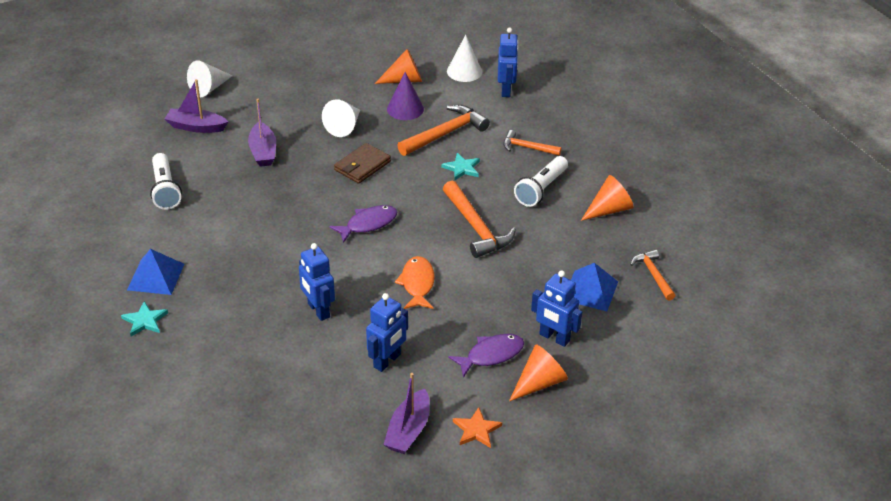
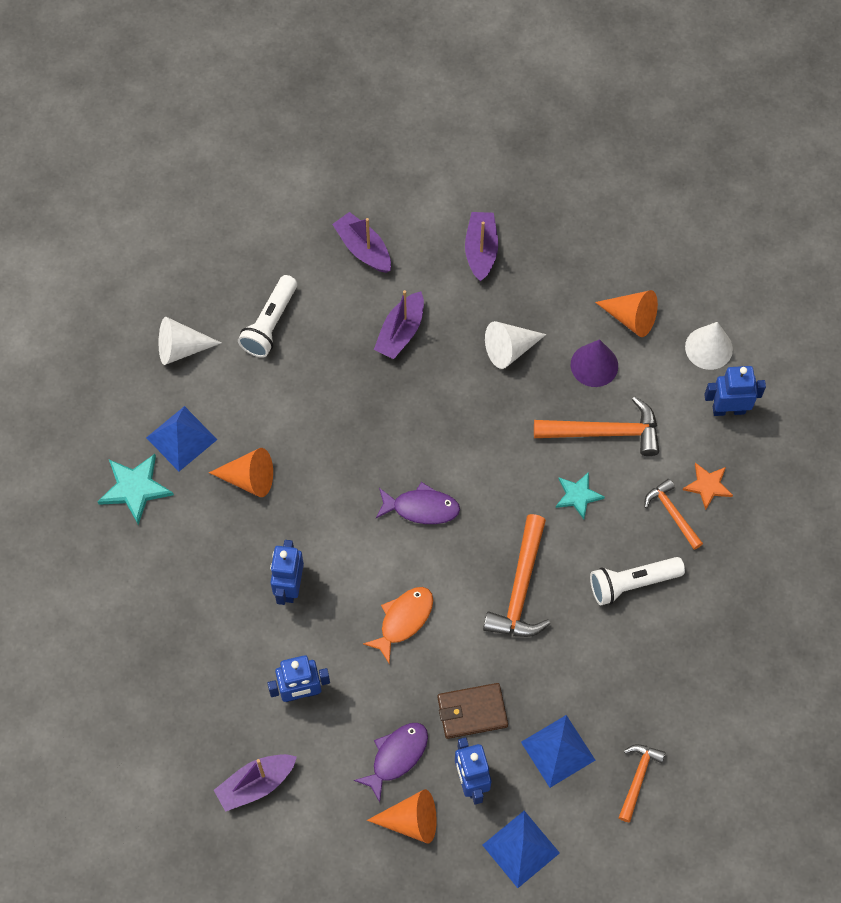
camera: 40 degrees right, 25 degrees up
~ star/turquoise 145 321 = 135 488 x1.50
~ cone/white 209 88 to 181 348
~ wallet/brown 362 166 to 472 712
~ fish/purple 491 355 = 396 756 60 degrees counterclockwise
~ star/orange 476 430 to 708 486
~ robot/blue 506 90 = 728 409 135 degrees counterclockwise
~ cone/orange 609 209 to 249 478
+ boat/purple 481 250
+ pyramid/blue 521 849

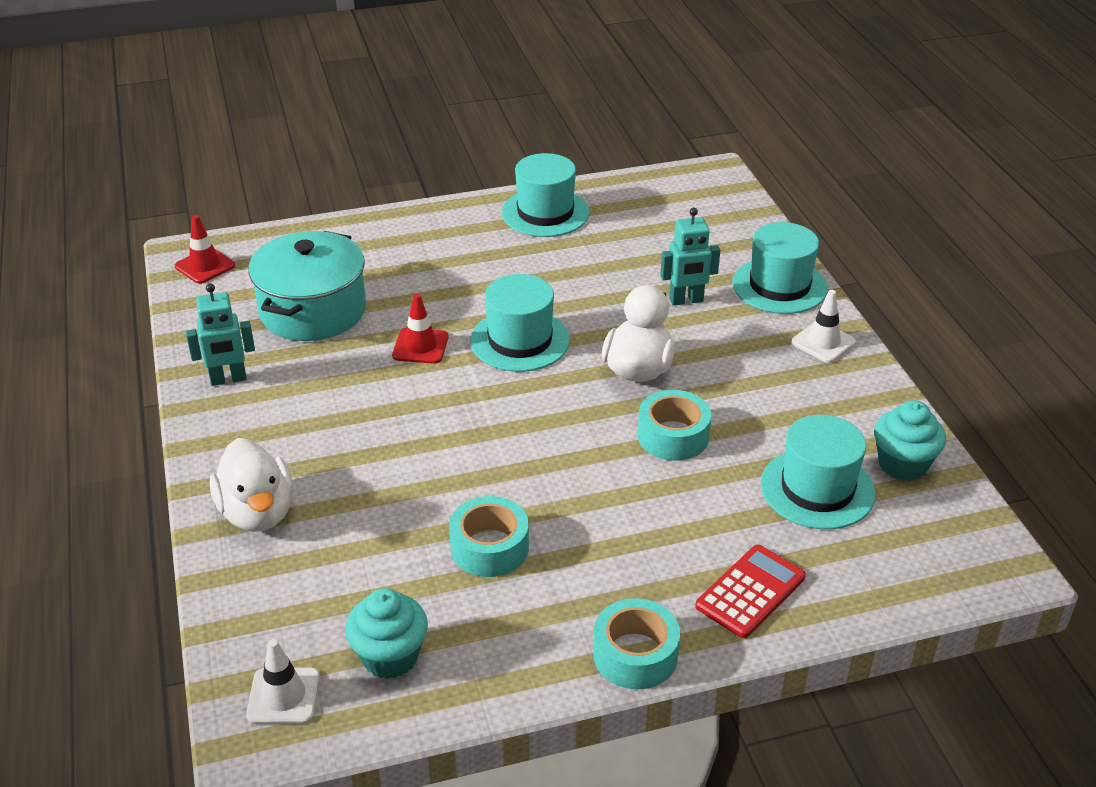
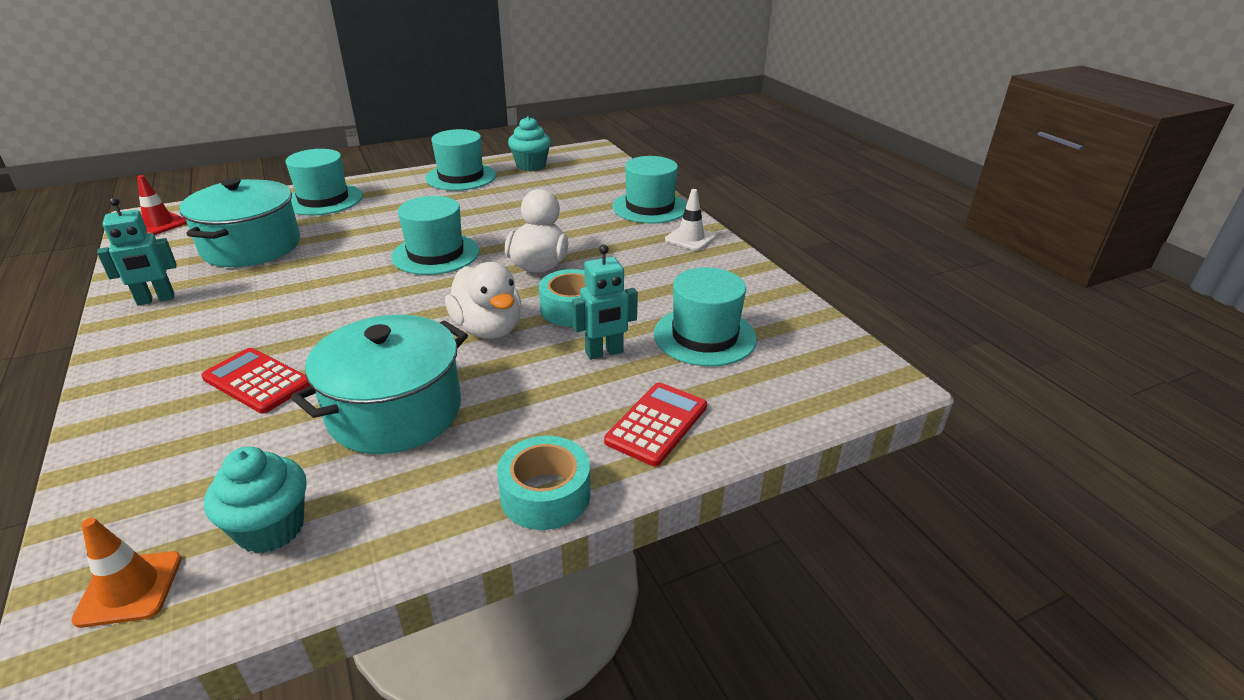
camera: 10 degrees left, 5 degrees down
~ duck/white 257 512 to 488 329
~ traffic cone/white 283 696 to traffic cone/orange 129 589
- traffic cone/red 420 346
~ tape/turquoise 489 547 to pot/turquoise 395 411
~ robot/turquoise 686 300 to 604 353
~ cupcake/turquoise 902 464 to 531 165
+ calculator/red 257 381
+ hat/turquoise 323 200

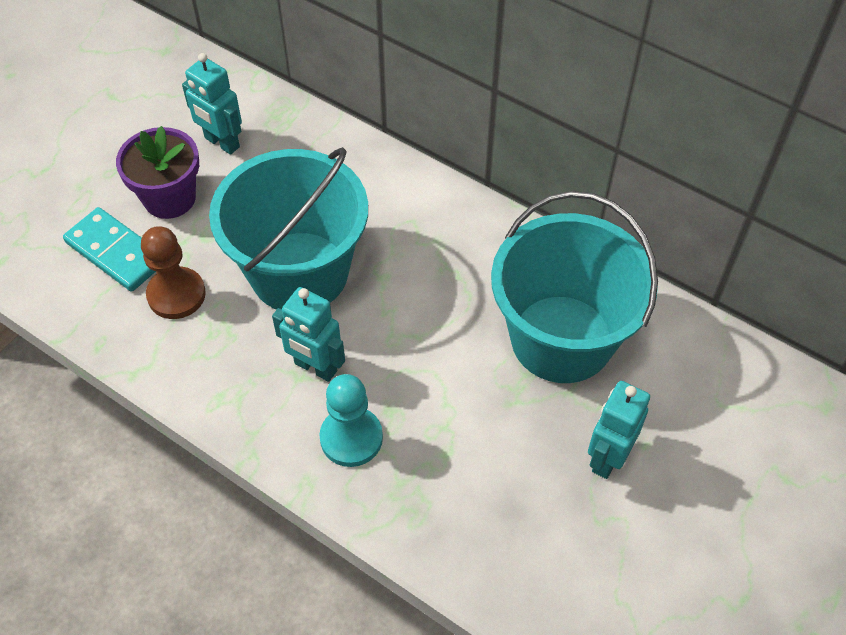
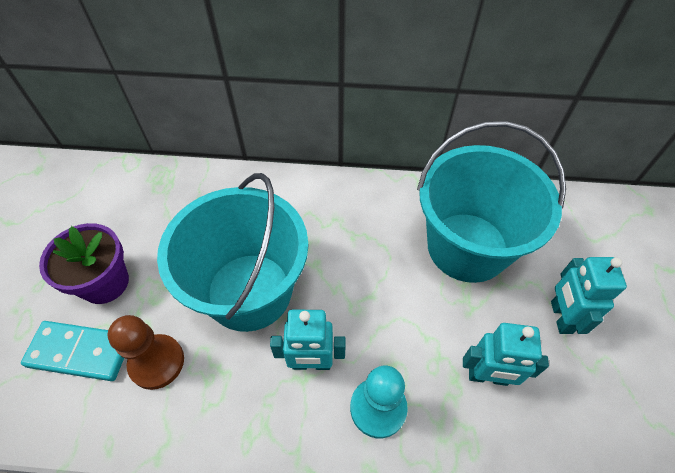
camera: 30 degrees left, 0 degrees up
~ robot/turquoise 221 143 to 487 377

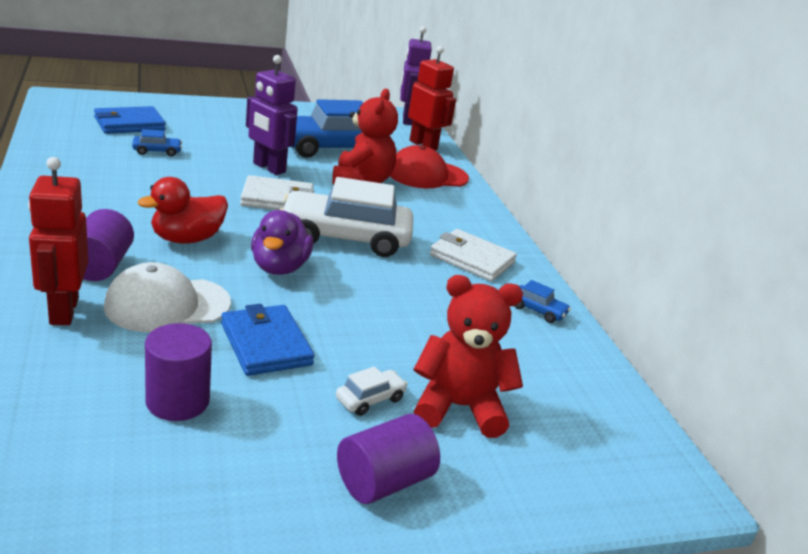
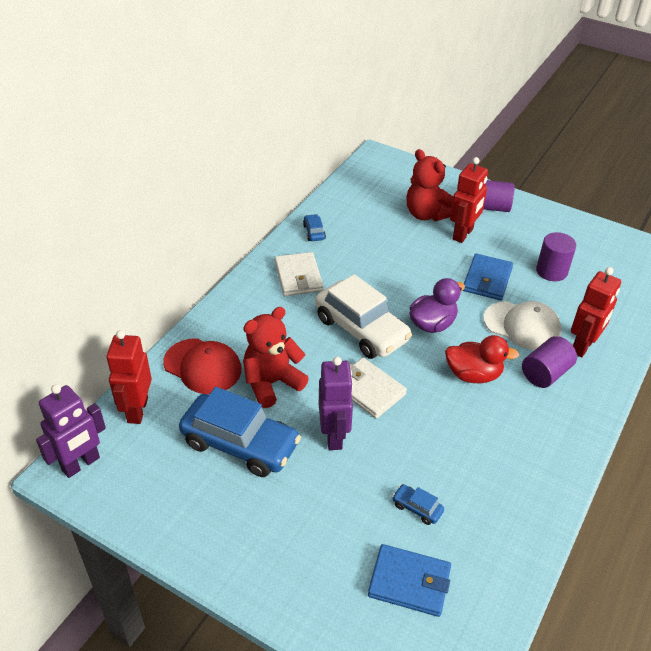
camera: 130 degrees left, 15 degrees up
~ car/white 370 399 to robot/red 463 234

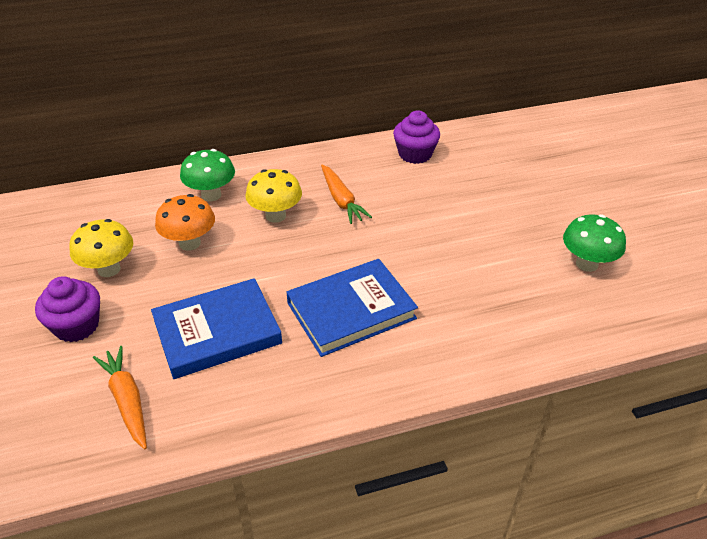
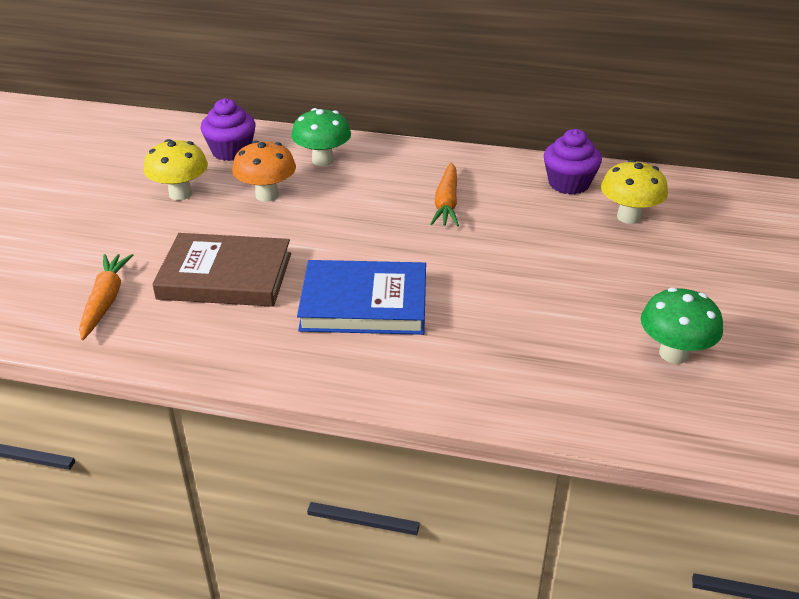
camera: 30 degrees right, 5 degrees down
~ cupcake/purple 76 326 to 231 151
~ book/blue 217 332 to book/brown 225 276
~ mushroom/yellow 275 216 to 629 217

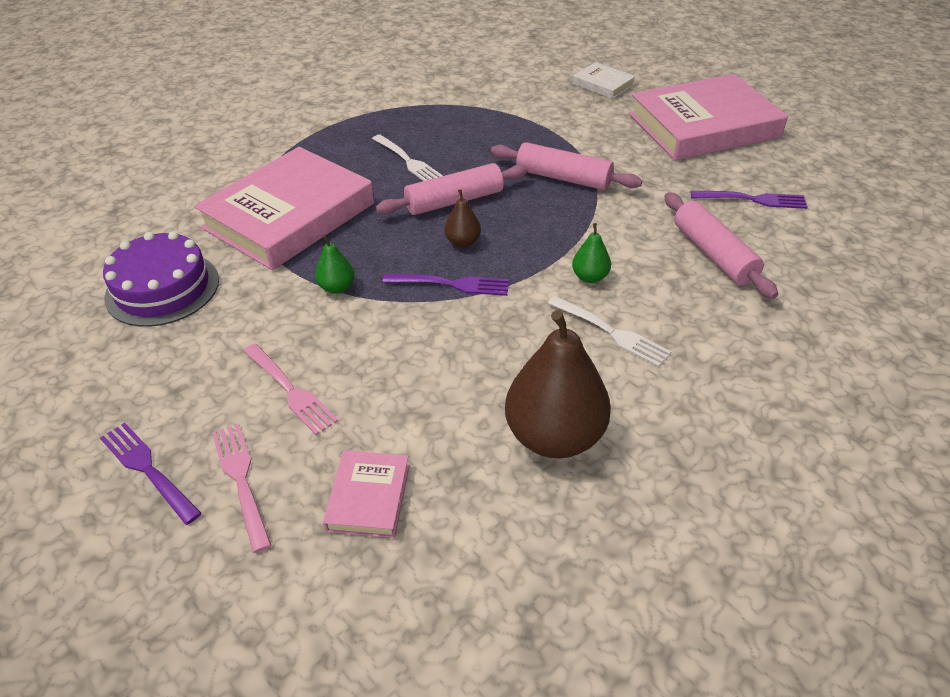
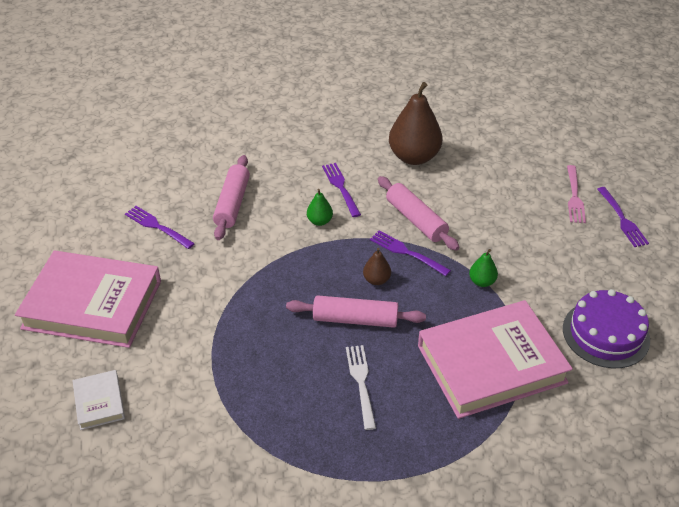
camera: 150 degrees left, 0 degrees up
- fork/pink 289 390
- book/pink 368 497
~ rolling pin/pink 563 178 to 416 220
~ fork/white 610 332 to fork/purple 341 188

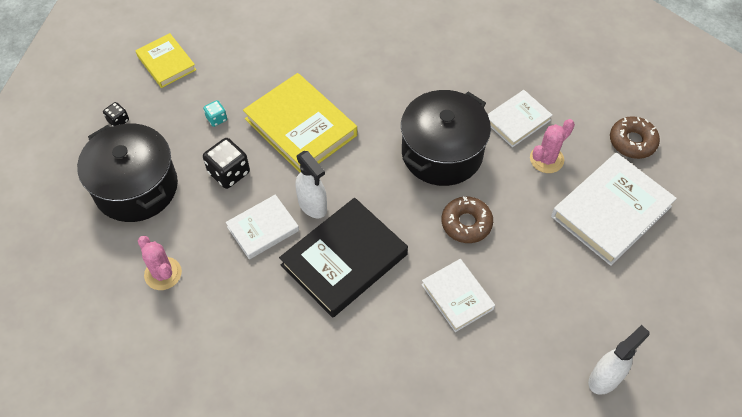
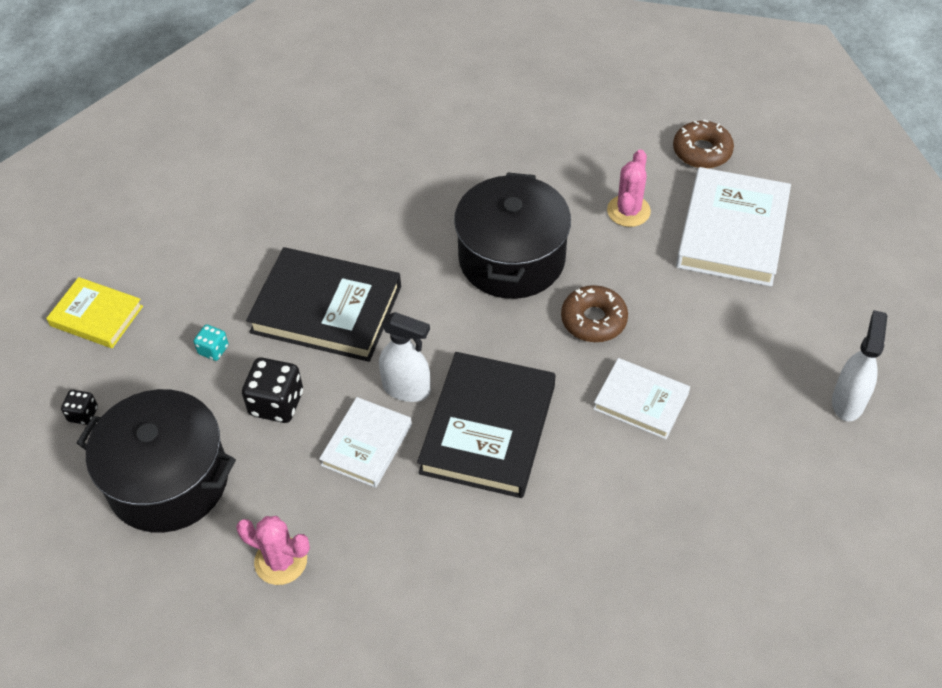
camera: 30 degrees left, 5 degrees down
~ book/yellow 301 127 to book/black 326 309
- book/white 517 120

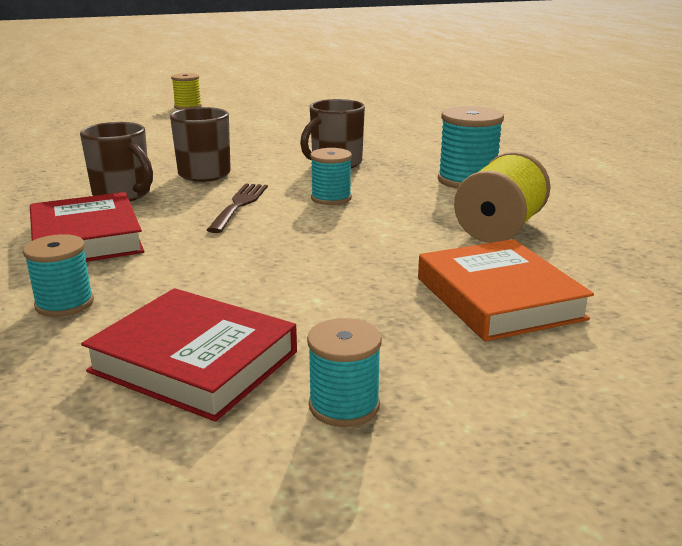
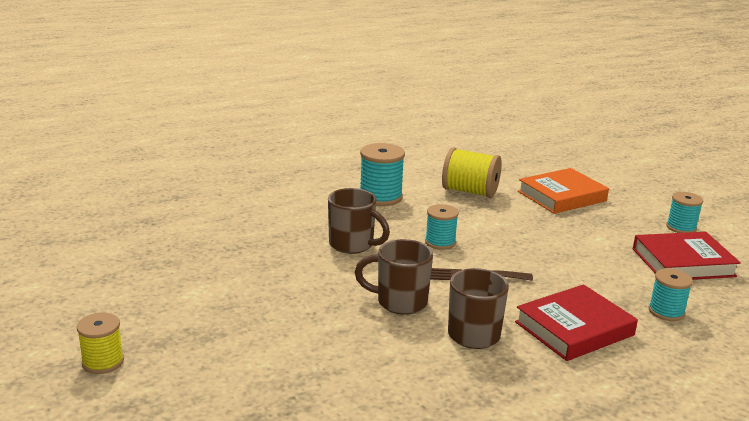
camera: 100 degrees left, 0 degrees up
~ book/red 194 361 = 683 262 60 degrees clockwise

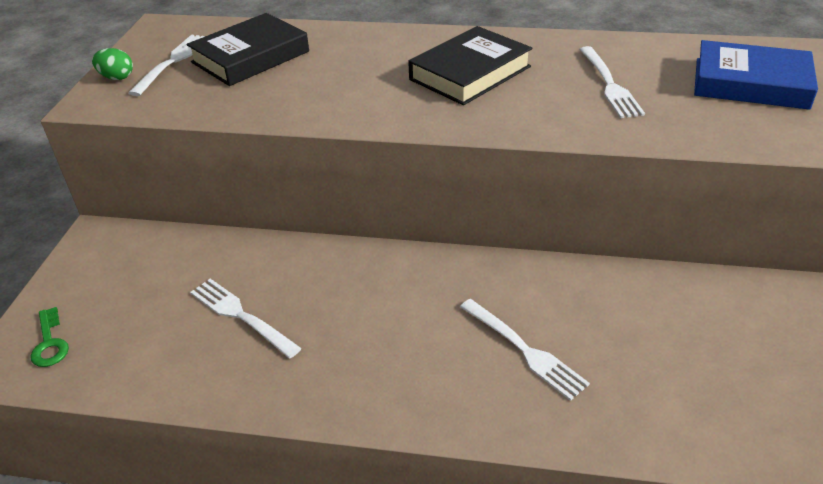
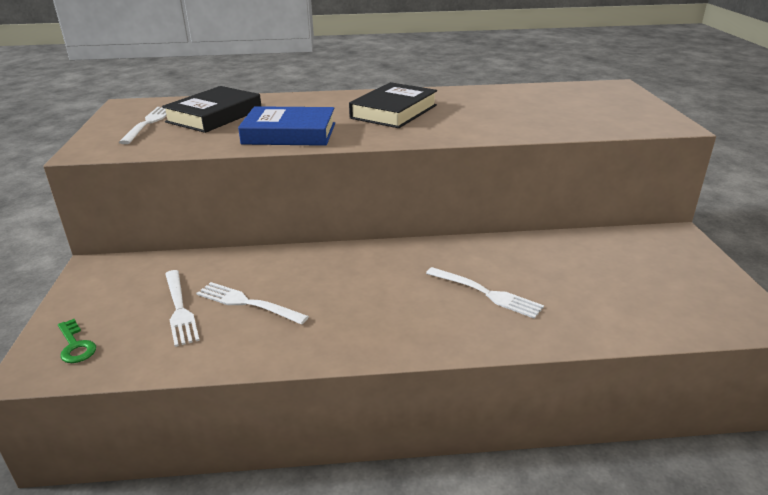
camera: 15 degrees left, 10 degrees down
- egg/green 117 77
~ fork/white 609 84 to 179 309
~ book/blue 750 83 to 289 133

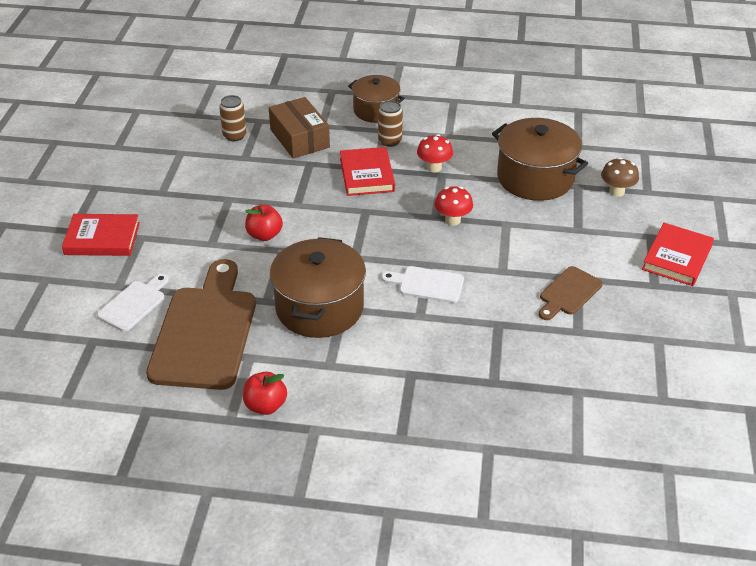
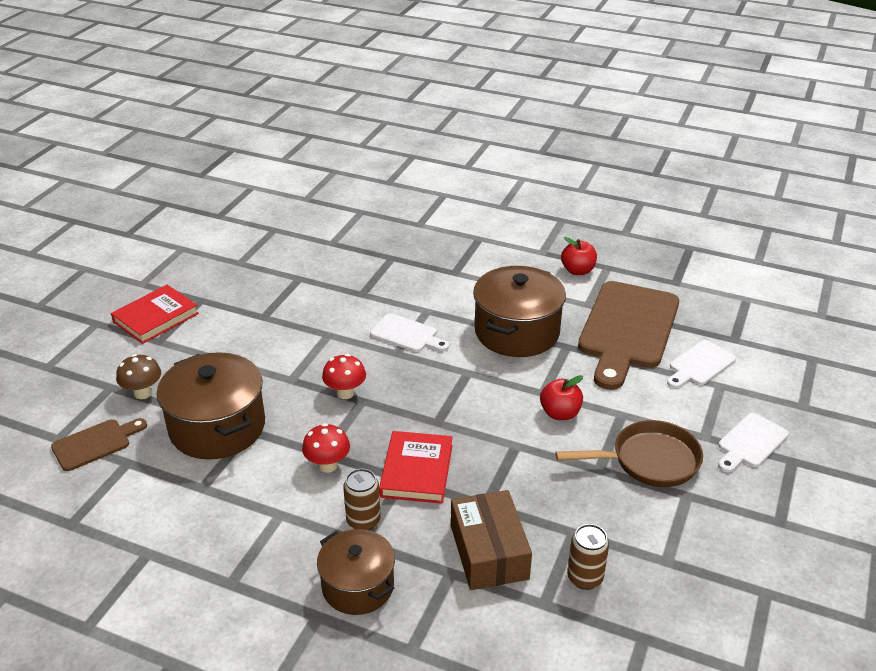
camera: 165 degrees left, 5 degrees down
~ book/red 102 238 to cutting board/white 751 443
~ cutting board/brown 569 293 to 95 443
+ pan/brown 649 461

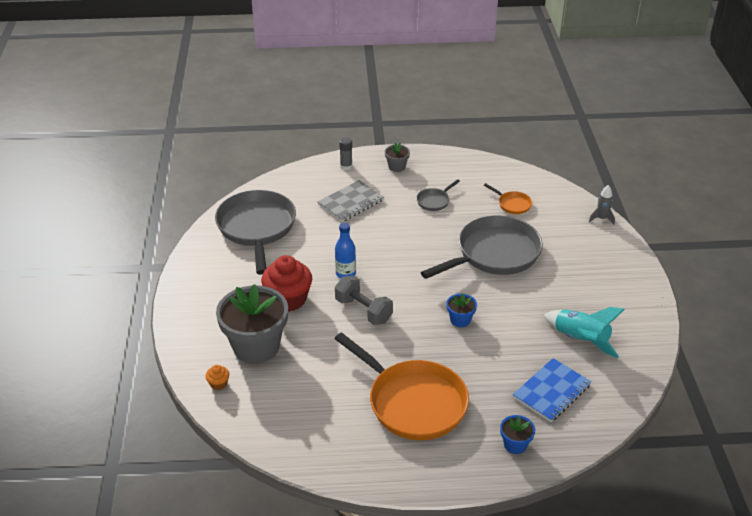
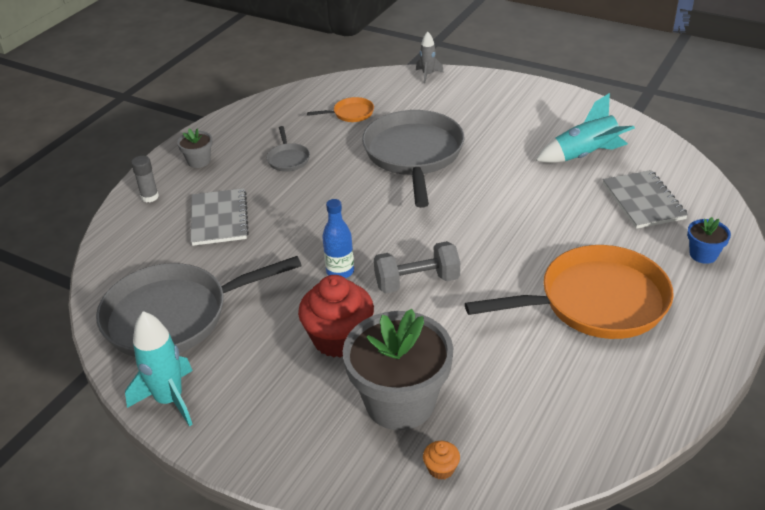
camera: 55 degrees left, 0 degrees up
~ pan/grey 257 228 = 174 316 45 degrees counterclockwise
- flower pot/blue 460 320
~ notebook/blue 551 391 to notebook/grey 643 201
+ rocket/turquoise 169 400

